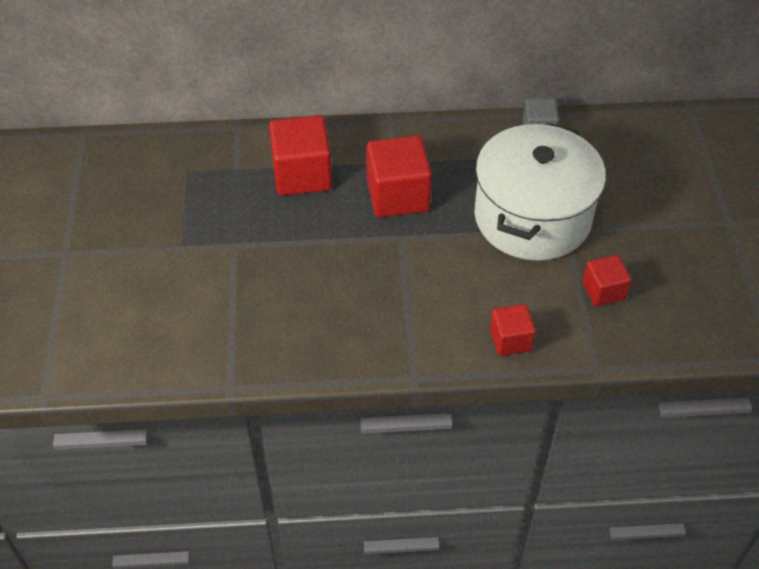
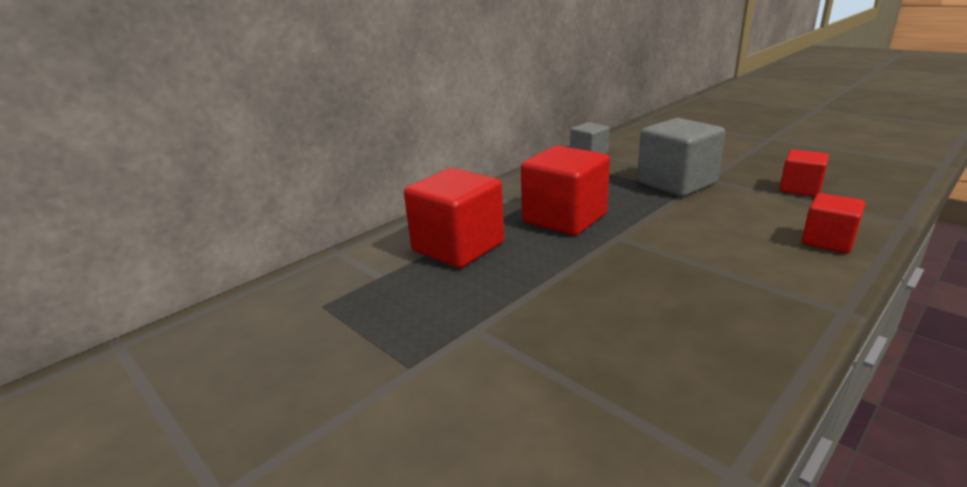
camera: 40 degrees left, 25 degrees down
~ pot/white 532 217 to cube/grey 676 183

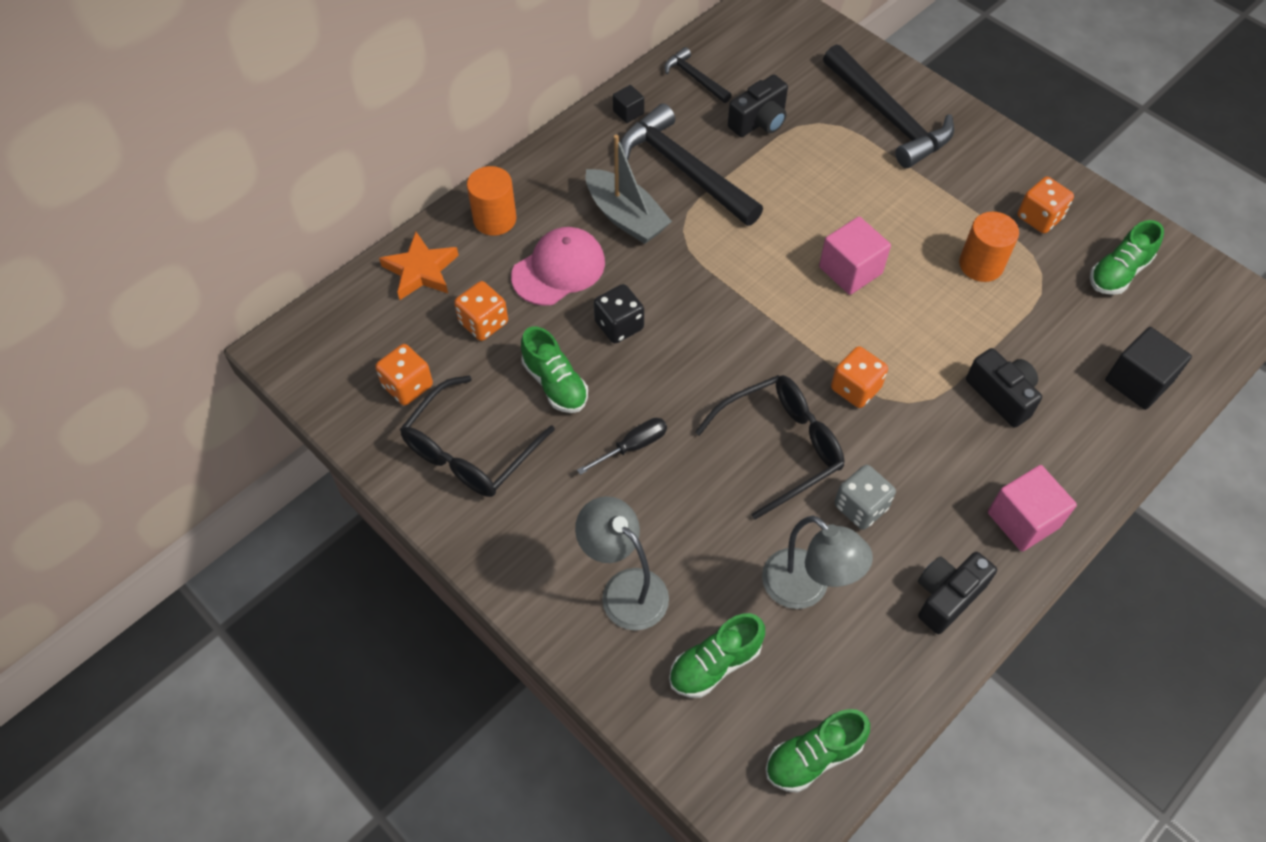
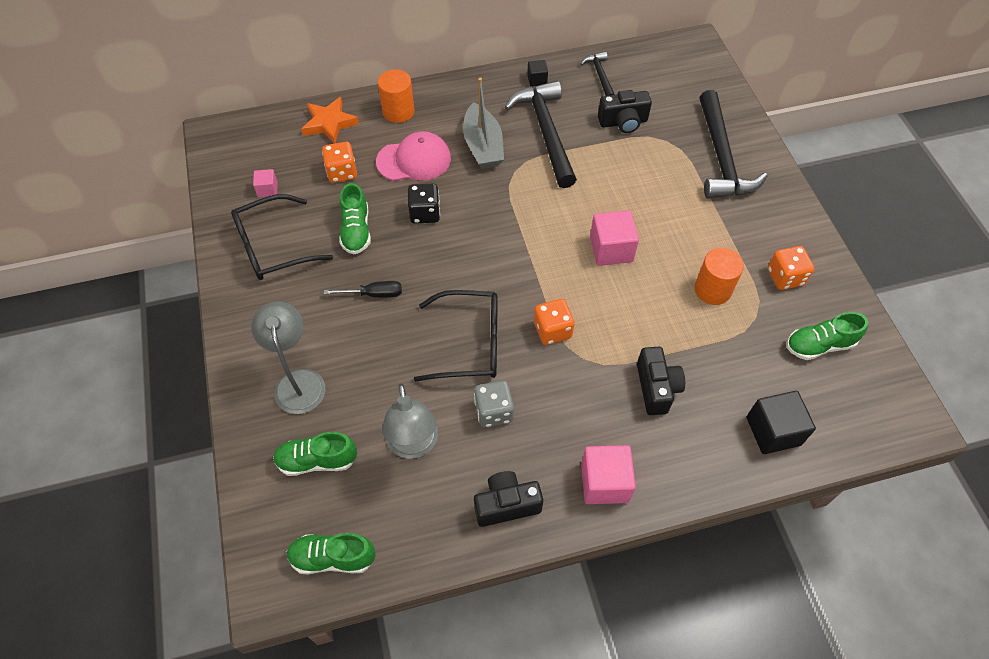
camera: 30 degrees right, 0 degrees up
~ dice/orange 407 386 to cube/pink 267 189

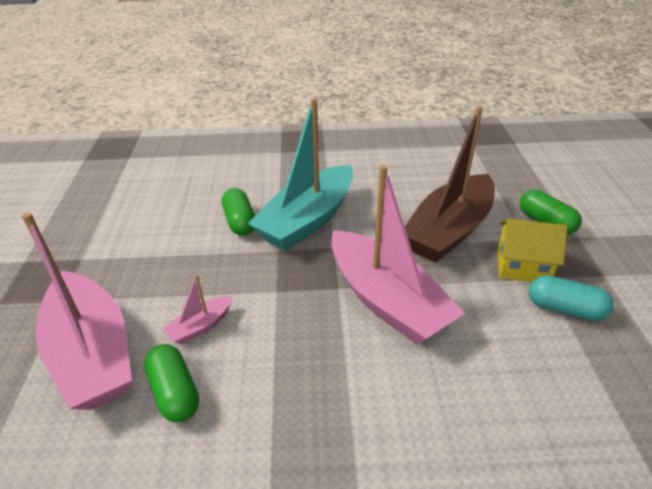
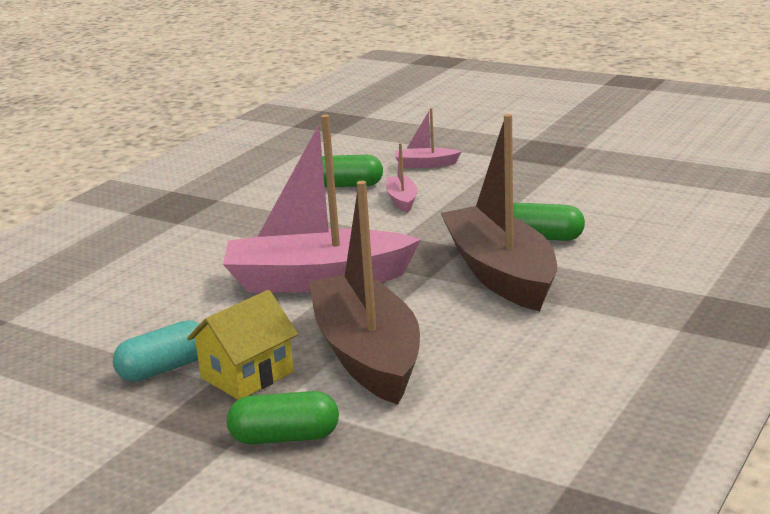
camera: 125 degrees right, 15 degrees down
~ boat/pink 92 353 = 425 164 x0.43
~ boat/turquoise 307 220 to boat/brown 500 274

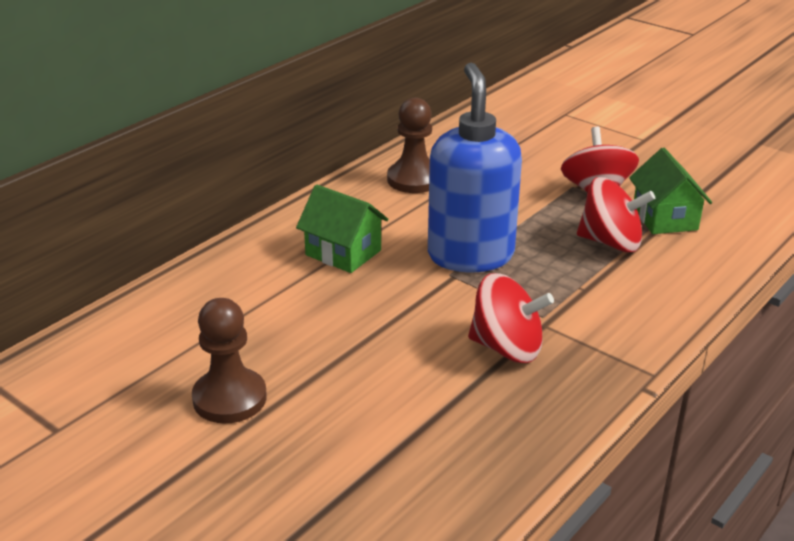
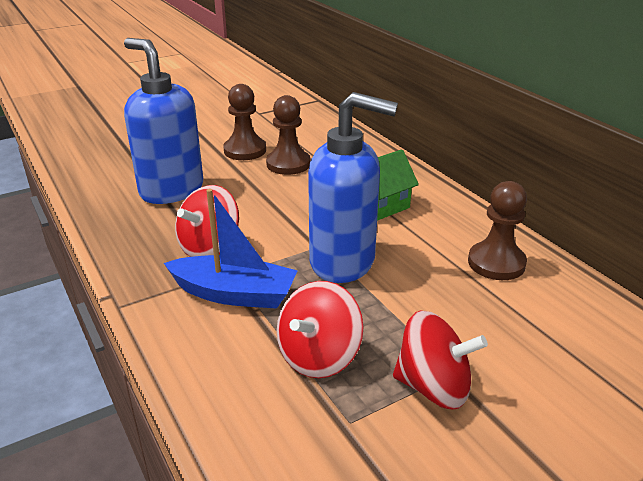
camera: 110 degrees right, 0 degrees up
- house/green 664 218
+ soap dispenser/blue 171 190
+ boat/blue 234 294
+ pawn/brown 288 164

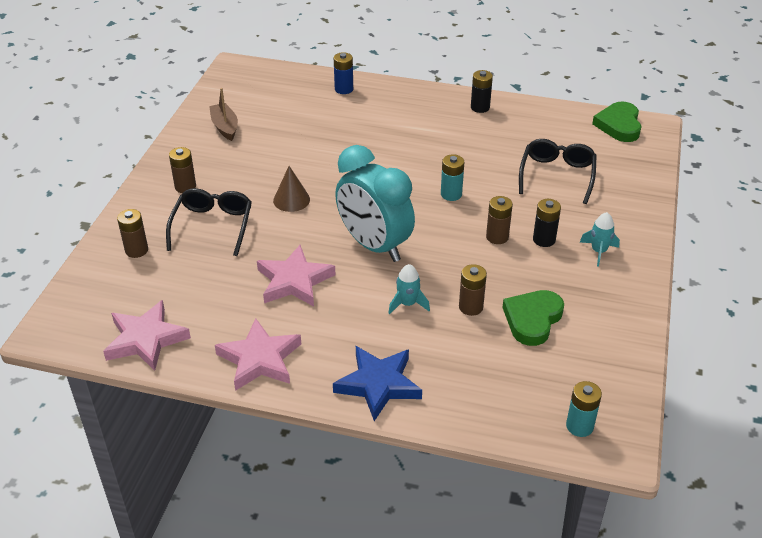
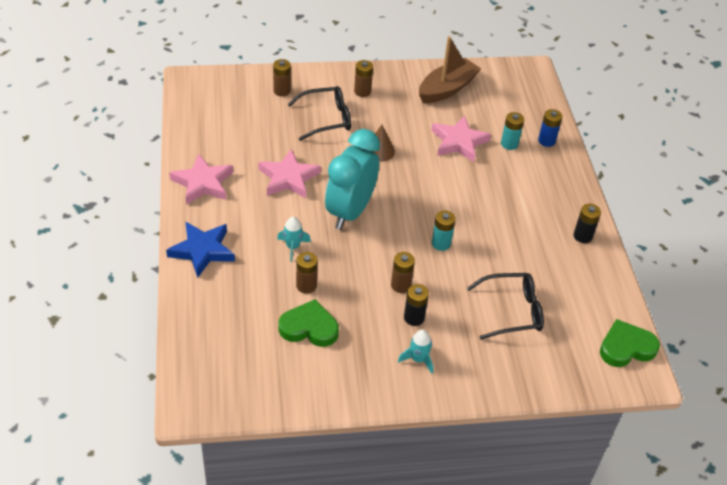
camera: 65 degrees right, 5 degrees up
~ star/pink 146 339 to 459 142
~ boat/brown 225 127 = 447 89 x1.61
~ battery/turquoise 579 426 to 509 144

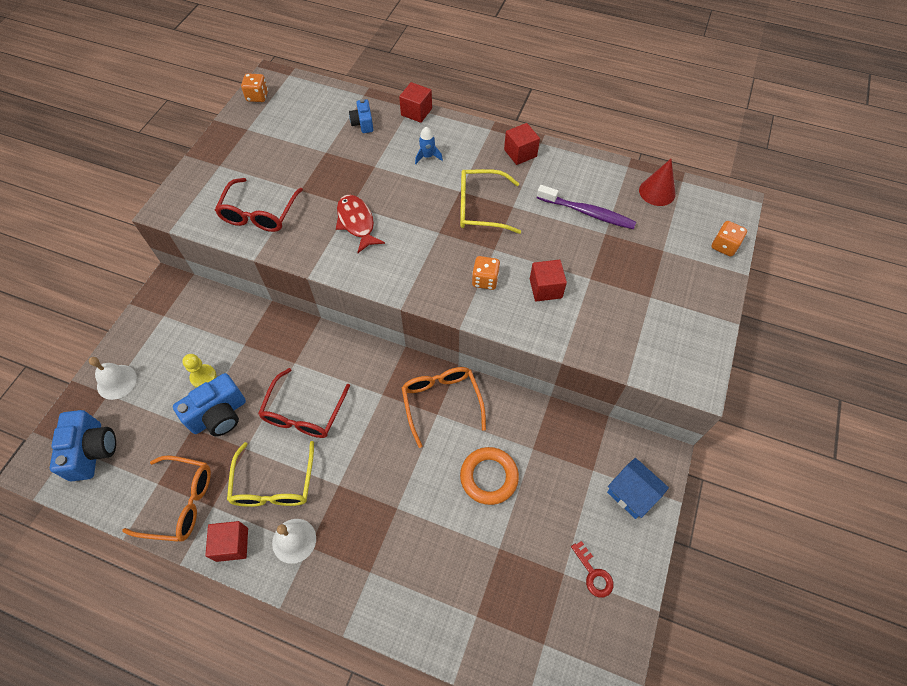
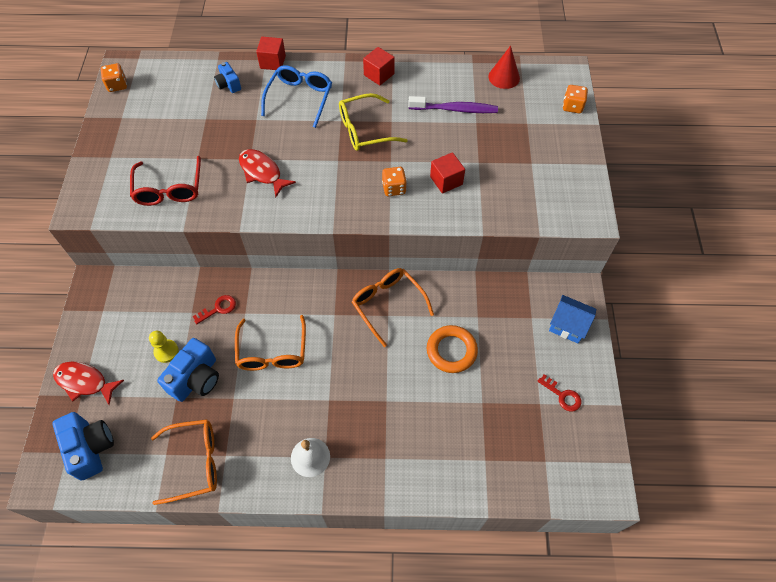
camera: 20 degrees left, 0 degrees up
~ bell/white 116 382 to fish/red 84 382
- cube/red 232 544
- glasses/yellow 274 484
~ glasses/red 304 413 to glasses/orange 272 352
~ rocket/blue 427 156 to glasses/blue 300 98
+ key/red 218 308

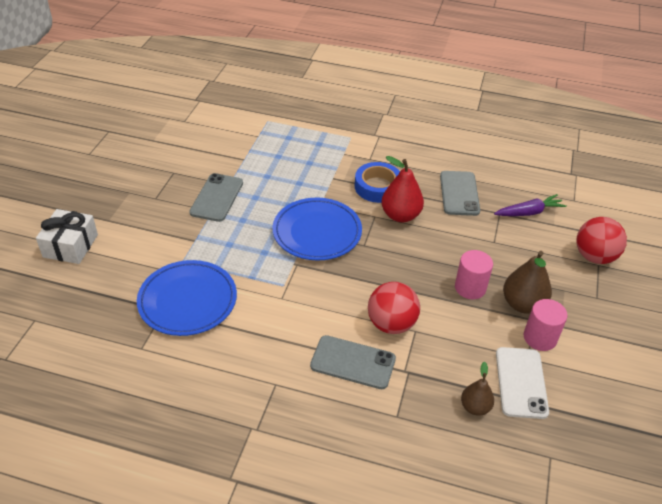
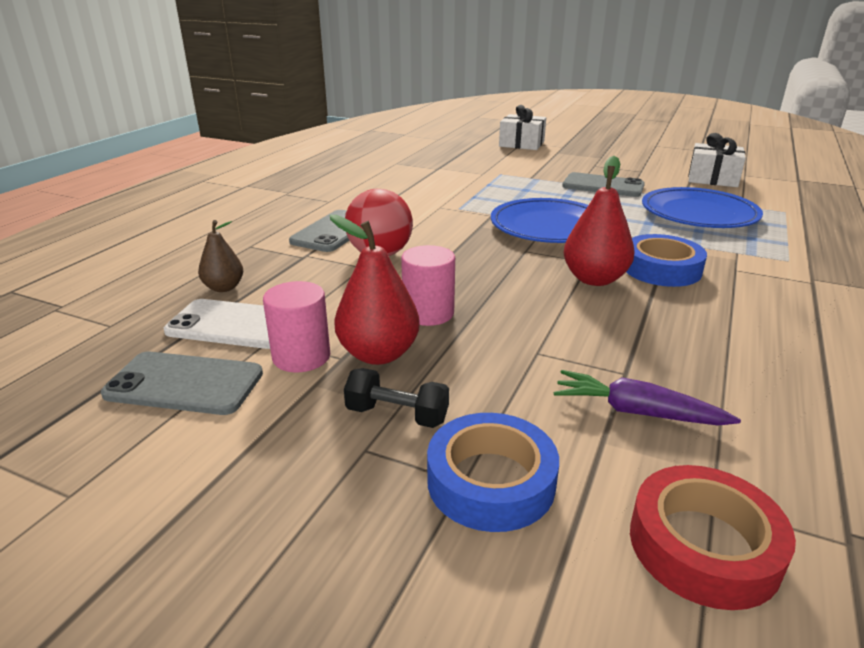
camera: 100 degrees right, 15 degrees down
~ plate/blue 187 301 to 698 214
~ phone/grey 459 193 to 184 384
~ carrot/purple 529 212 = 637 412 120 degrees clockwise
~ pear/brown 522 304 to pear/red 378 354
~ ball/red 594 256 to tape/blue 491 481
+ dumbbell/black 397 415
+ tape/red 703 545
+ gift/white 712 179

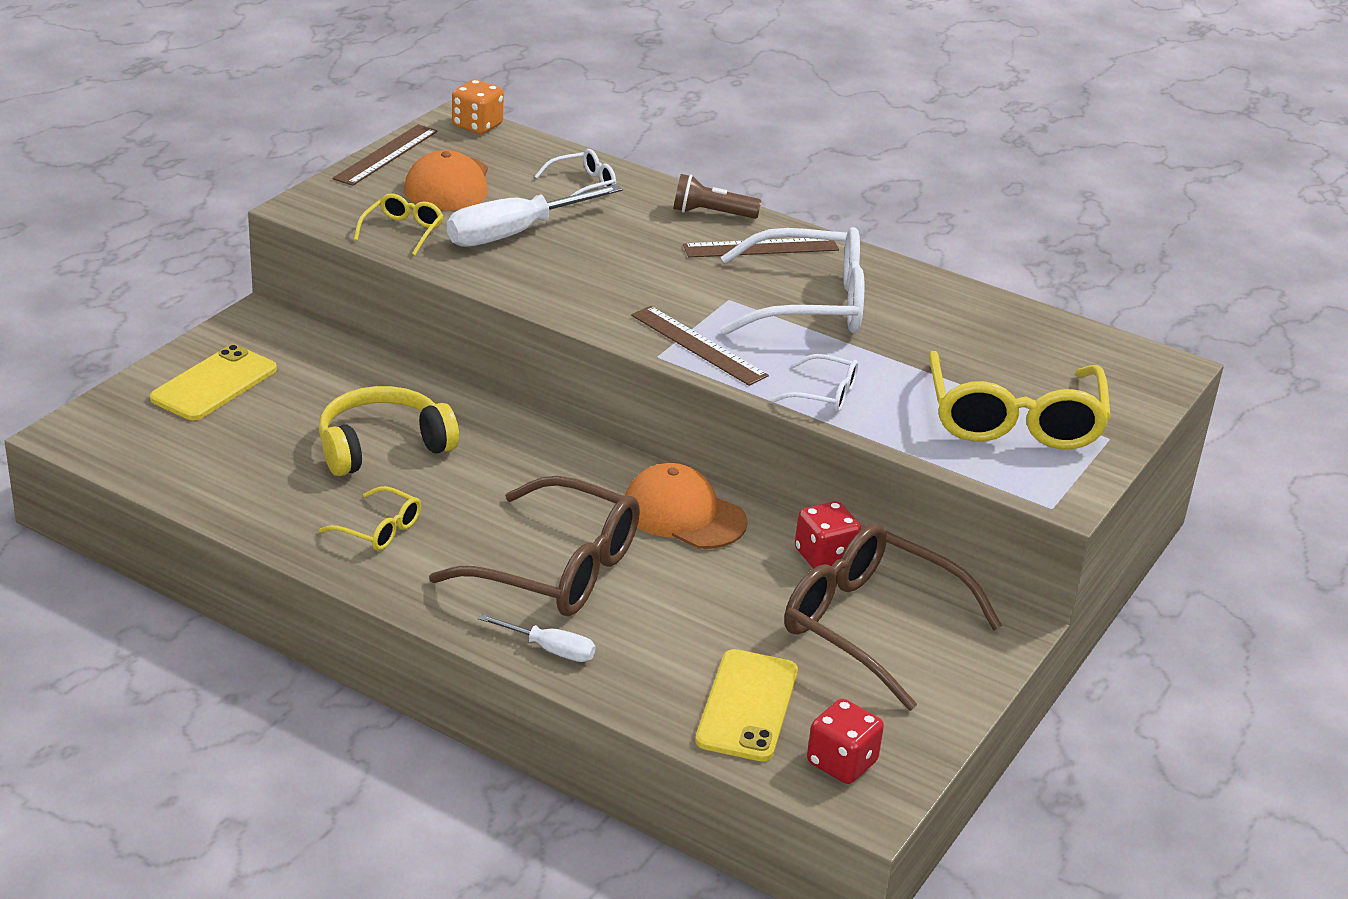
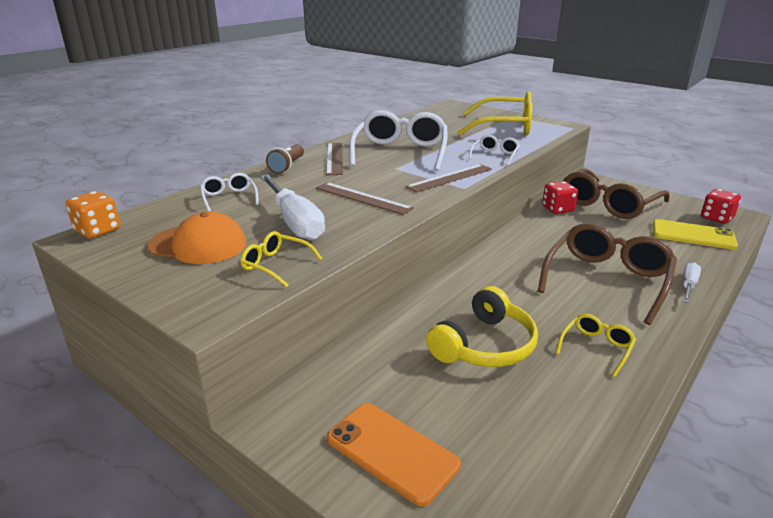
camera: 80 degrees left, 5 degrees down
~ phone/yellow 214 384 to phone/orange 392 452
~ headphones/yellow 382 446 = 485 345 120 degrees counterclockwise
~ ruler/brown 386 155 to 362 198
- cap/orange 683 514

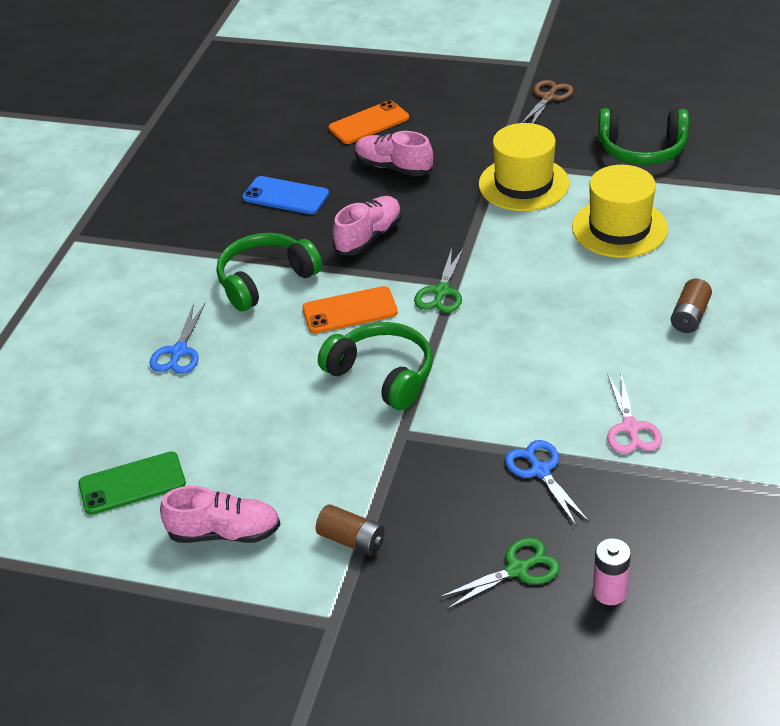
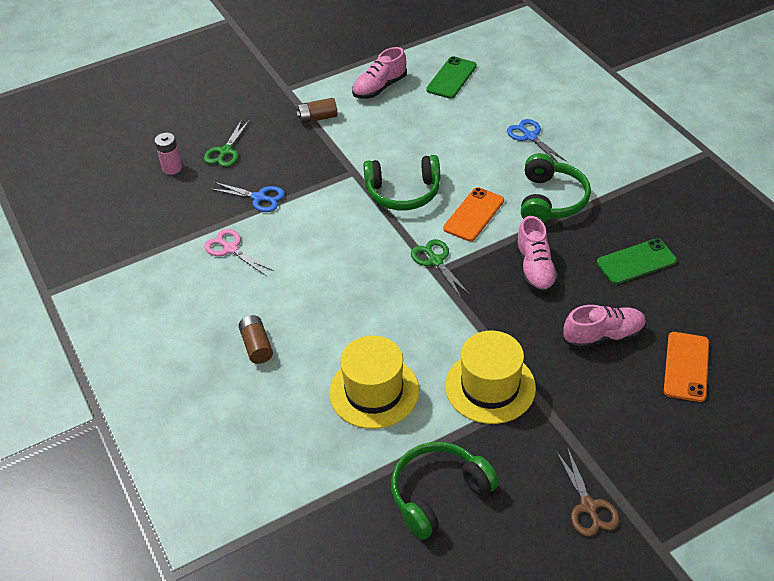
camera: 135 degrees right, 5 degrees up
~ phone/blue 285 196 to phone/green 636 262

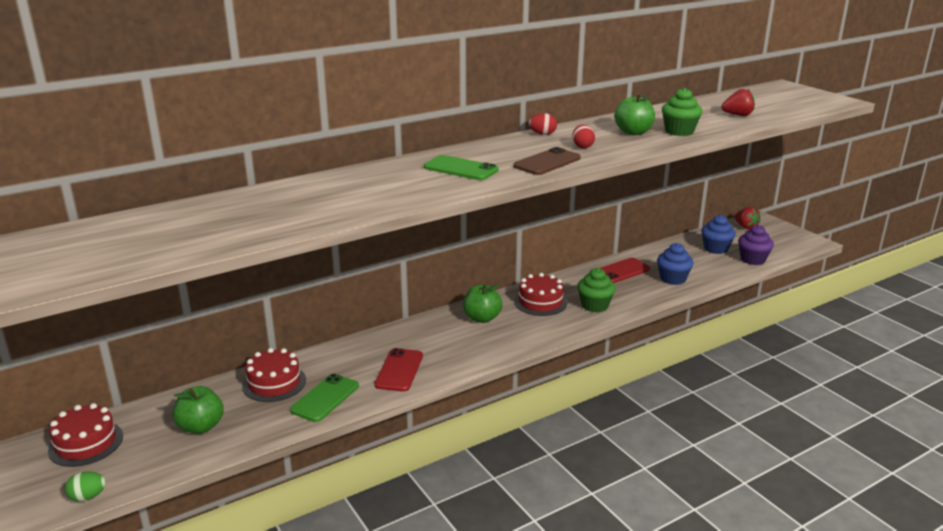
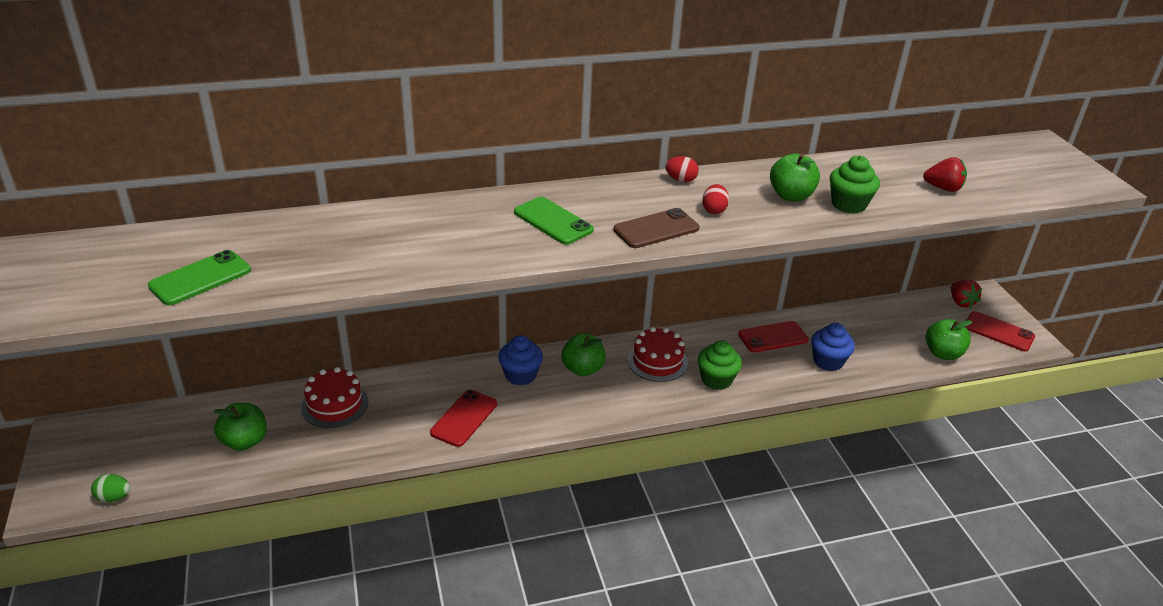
camera: 15 degrees right, 10 degrees up
- cake/red 86 443
~ phone/green 325 398 to 200 278
~ cupcake/blue 715 249 to 520 375
~ cupcake/purple 752 259 to apple/green 942 353
+ phone/red 998 332

